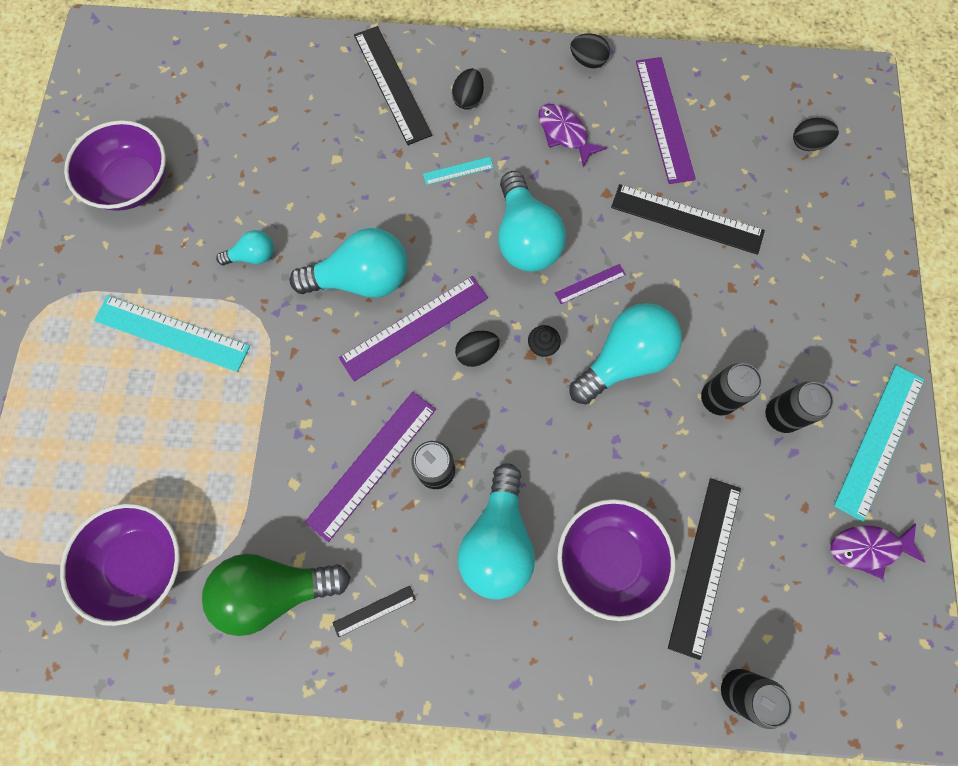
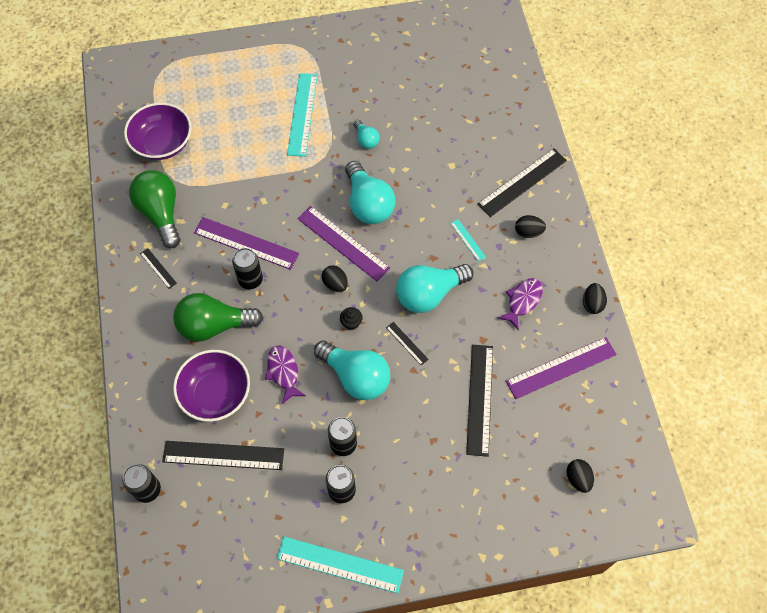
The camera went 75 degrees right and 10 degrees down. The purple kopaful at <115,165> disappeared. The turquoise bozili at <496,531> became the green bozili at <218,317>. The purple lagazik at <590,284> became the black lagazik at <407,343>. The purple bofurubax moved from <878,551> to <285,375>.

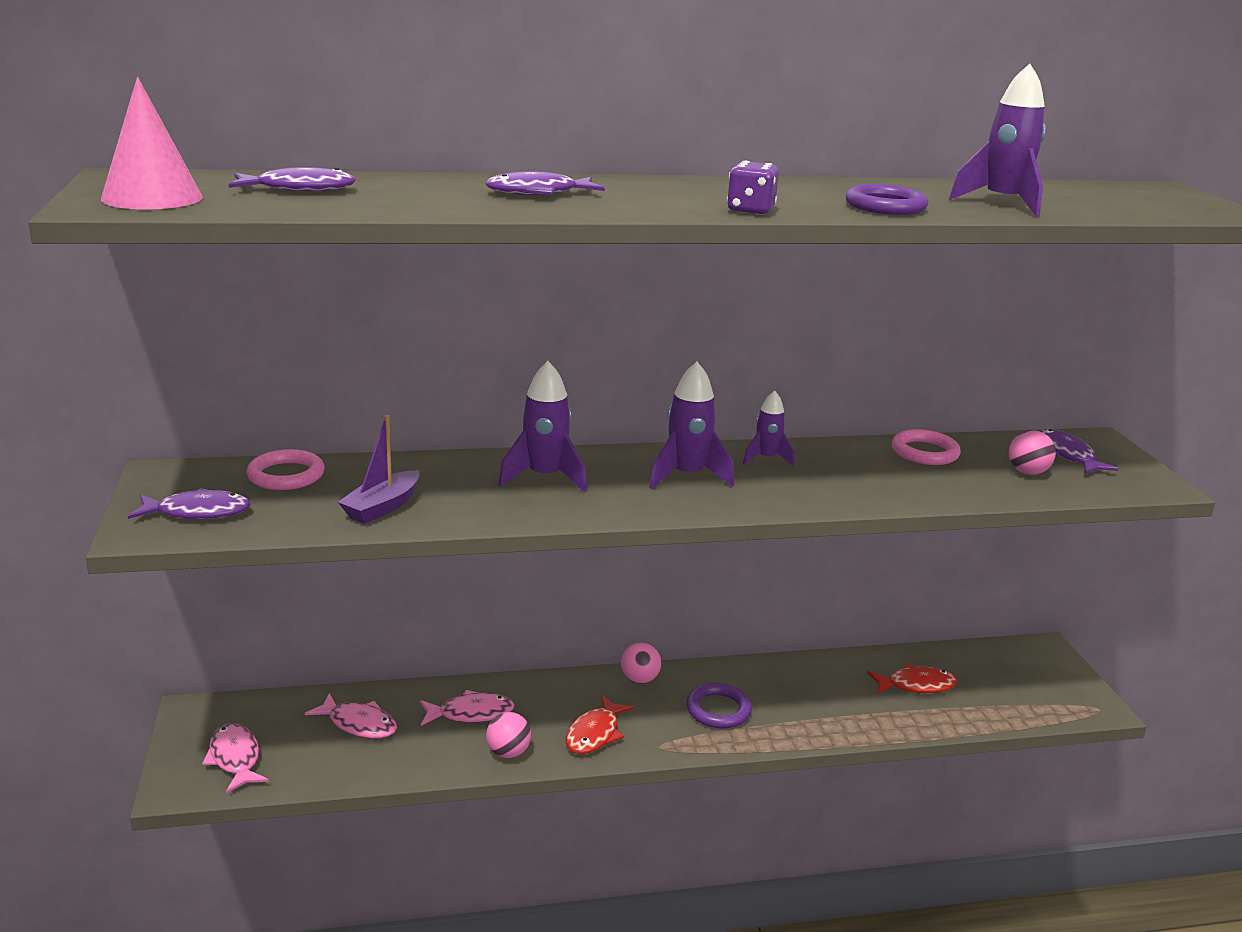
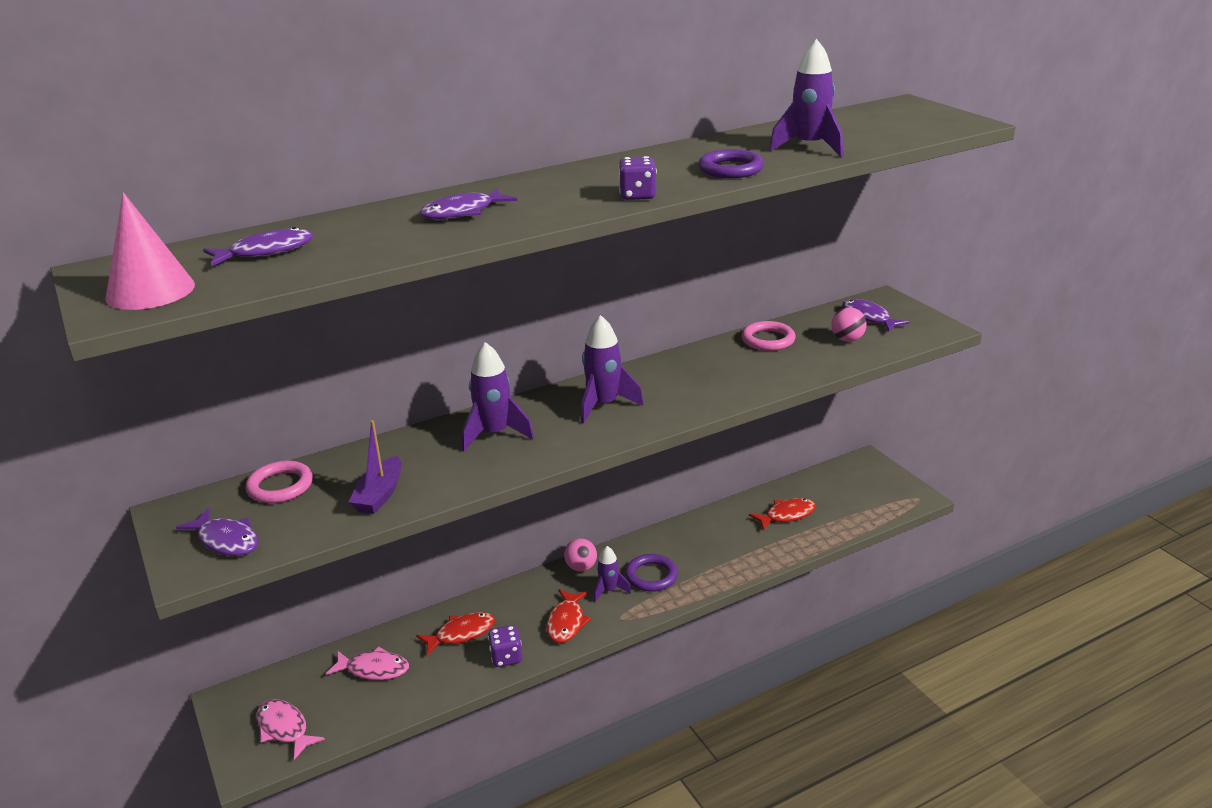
The camera went 15 degrees left and 5 degrees up. The purple bofurubax at <189,503> turned 60 degrees clockwise. The pink bofurubax at <467,708> became the red bofurubax at <455,634>. The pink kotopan at <508,735> was replaced by the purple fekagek at <505,646>. The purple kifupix moved from <768,428> to <612,574>.

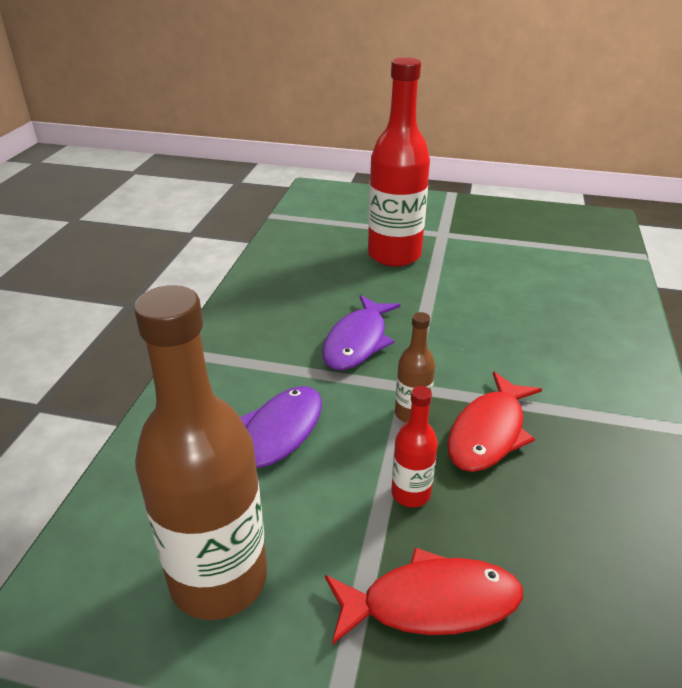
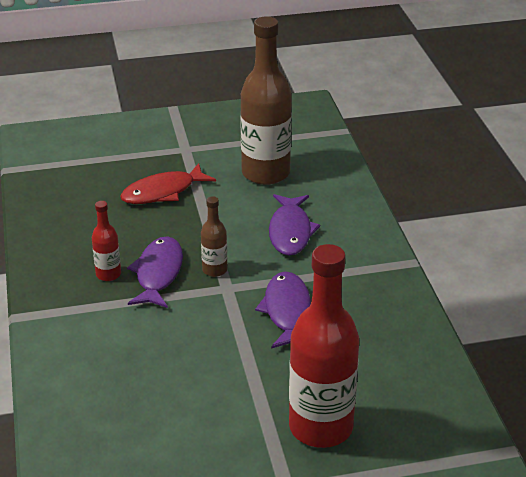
The camera went 155 degrees right and 0 degrees up. The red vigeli moved from <414,446> to <106,241>. The red bofurubax at <495,421> became the purple bofurubax at <155,272>.

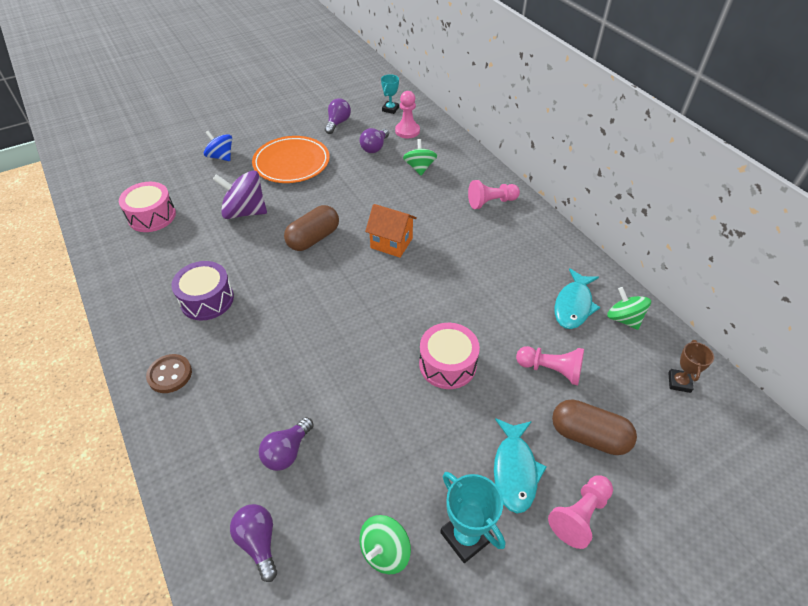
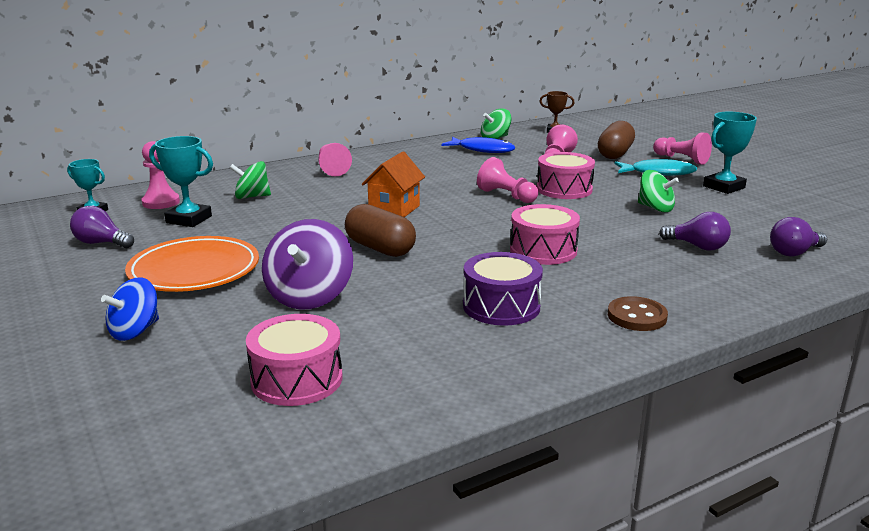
The camera went 90 degrees left and 25 degrees down. The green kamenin moved from <385,544> to <658,191>. The purple bozili at <374,140> was replaced by the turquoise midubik at <181,181>. The turquoise bofurubax at <577,298> became the blue bofurubax at <478,145>. The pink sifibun at <508,180> appeared. The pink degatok at <545,234> appeared.

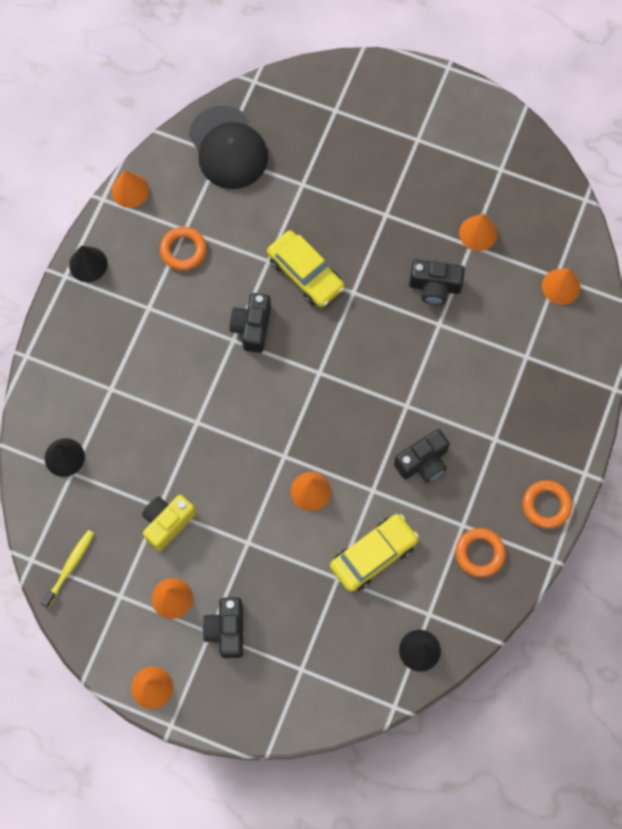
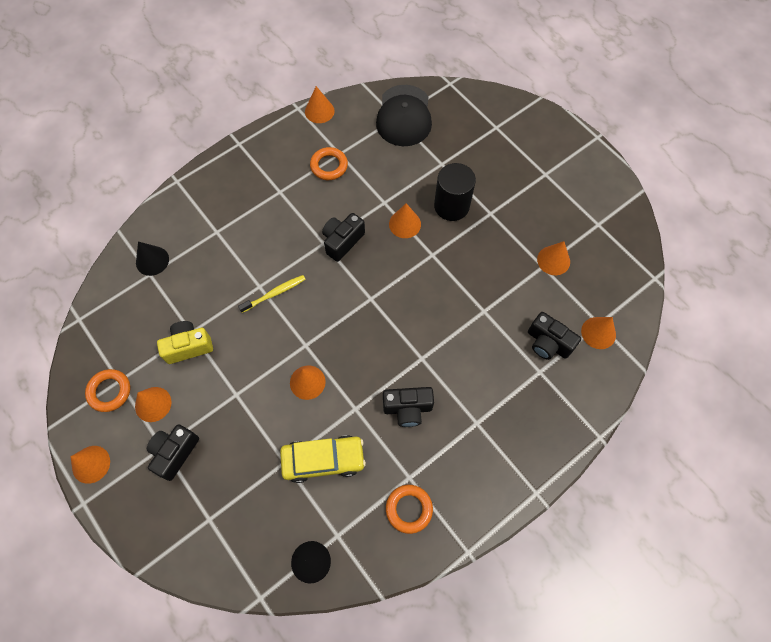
The camera went 30 degrees right and 5 degrees down. The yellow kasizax moved from <67,569> to <272,294>. The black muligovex at <88,264> disappeared. The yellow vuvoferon at <305,268> was replaced by the orange muligovex at <405,220>. The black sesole moved from <437,282> to <554,336>. The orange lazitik moved from <547,504> to <107,390>. The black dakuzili at <455,192> appeared.

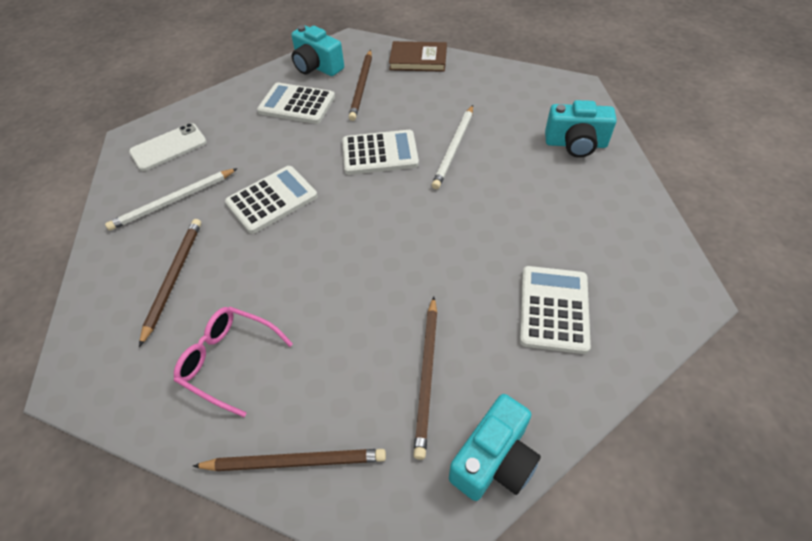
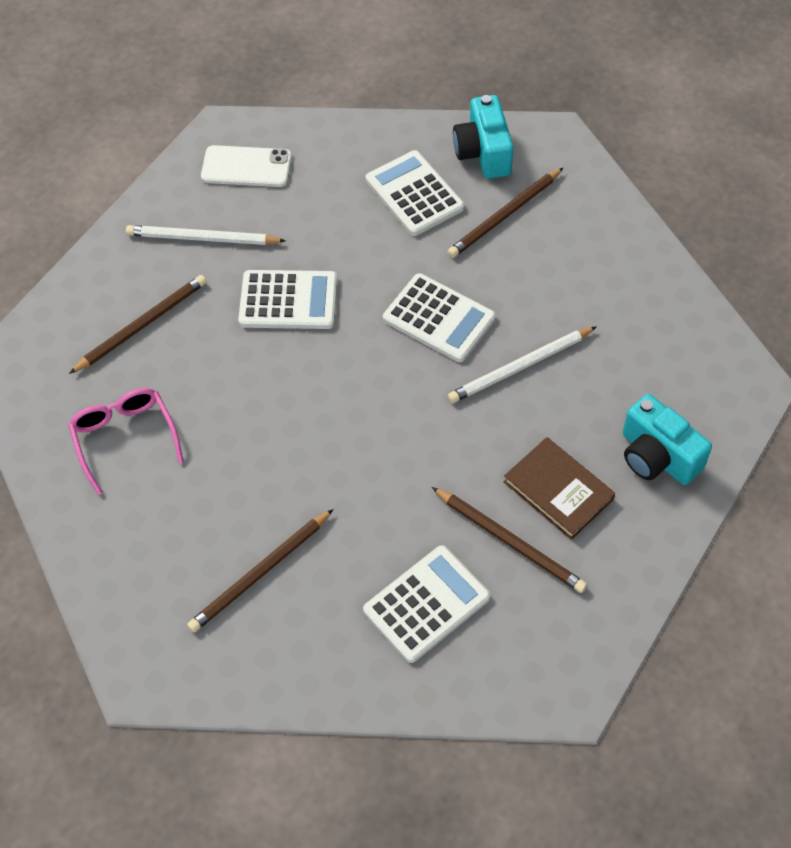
The camera went 40 degrees right and 5 degrees up. The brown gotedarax moved from <289,460> to <509,540>. The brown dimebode moved from <418,56> to <559,488>. The turquoise sesole at <495,447> disappeared.

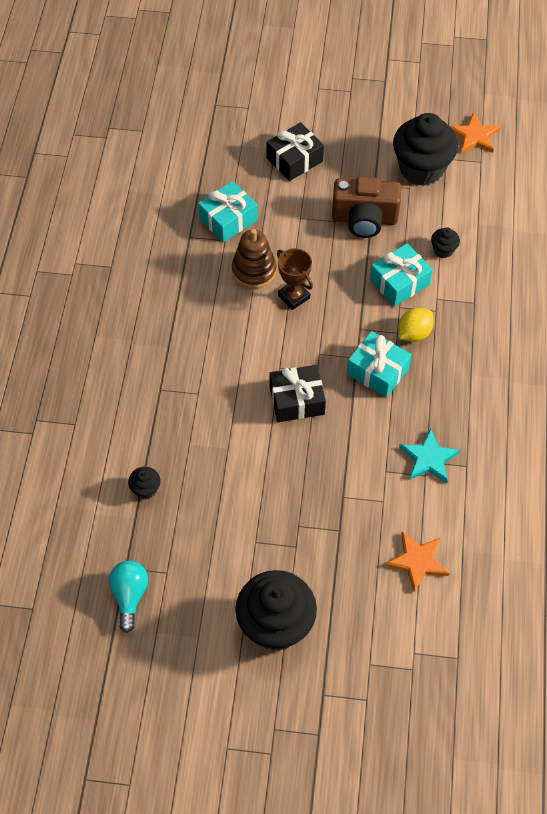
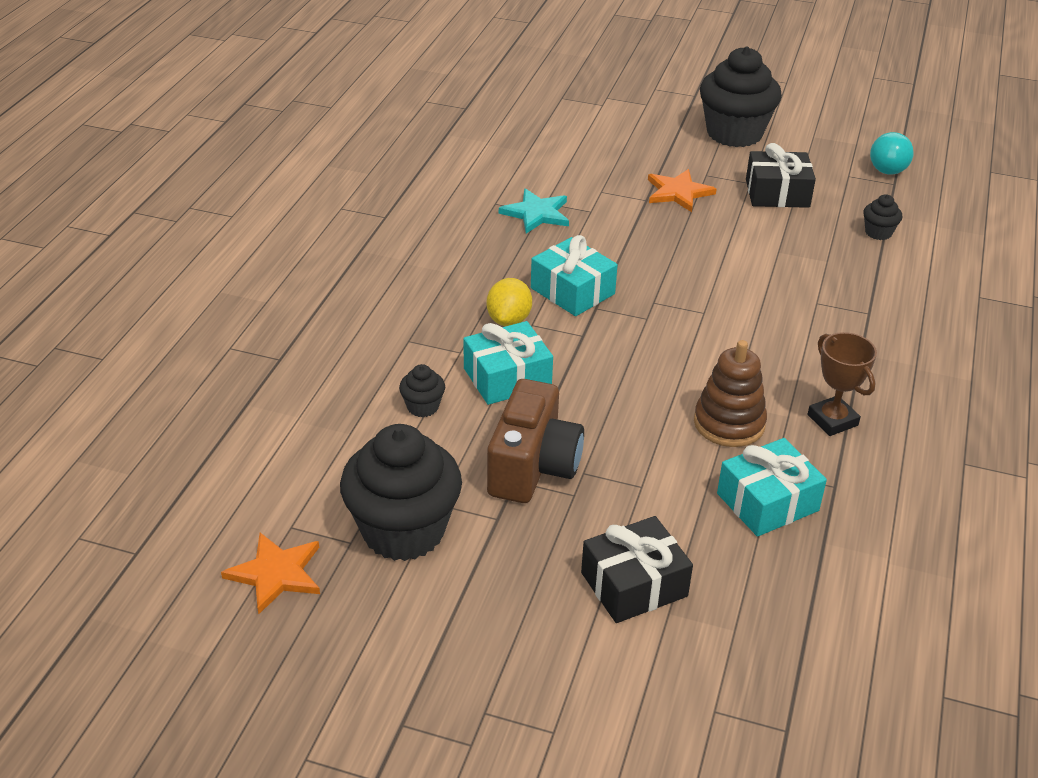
The camera went 170 degrees left and 20 degrees down. The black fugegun moved from <297,393> to <781,175>. The brown midubik moved from <295,279> to <842,384>. The brown sesole at <366,207> turned 90 degrees clockwise. The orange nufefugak moved from <417,562> to <682,190>. The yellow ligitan at <416,325> turned 45 degrees counterclockwise.

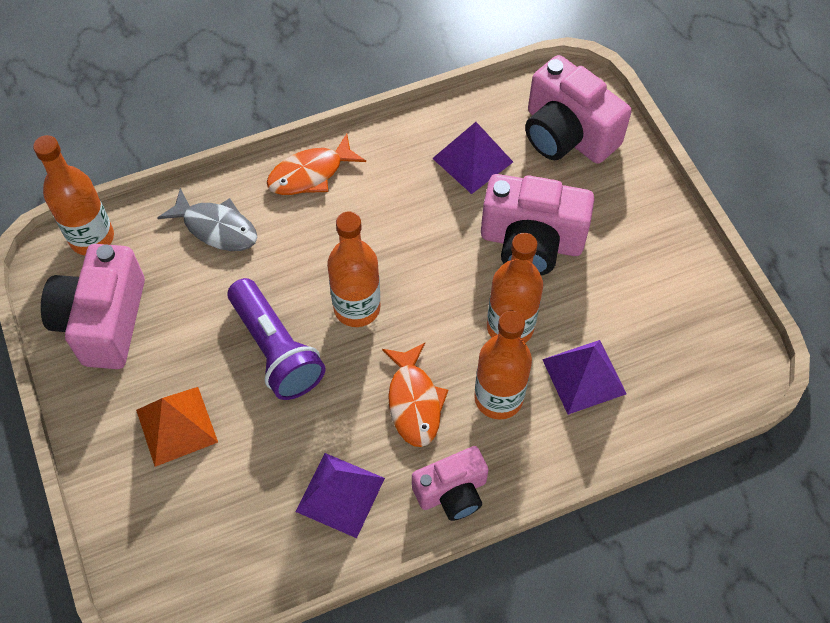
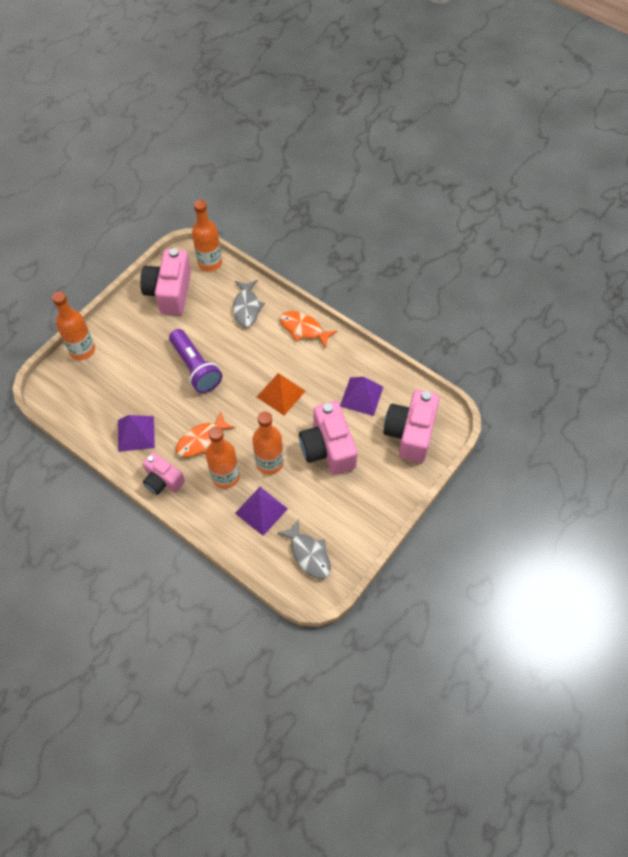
The camera went 60 degrees right and 0 degrees up. The pink sesole at <93,306> turned 60 degrees counterclockwise. The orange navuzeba moved from <177,427> to <281,394>. The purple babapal at <276,339> turned 60 degrees counterclockwise. The orange vigeli moved from <353,269> to <73,325>. The grey bofurubax at <304,549> appeared.

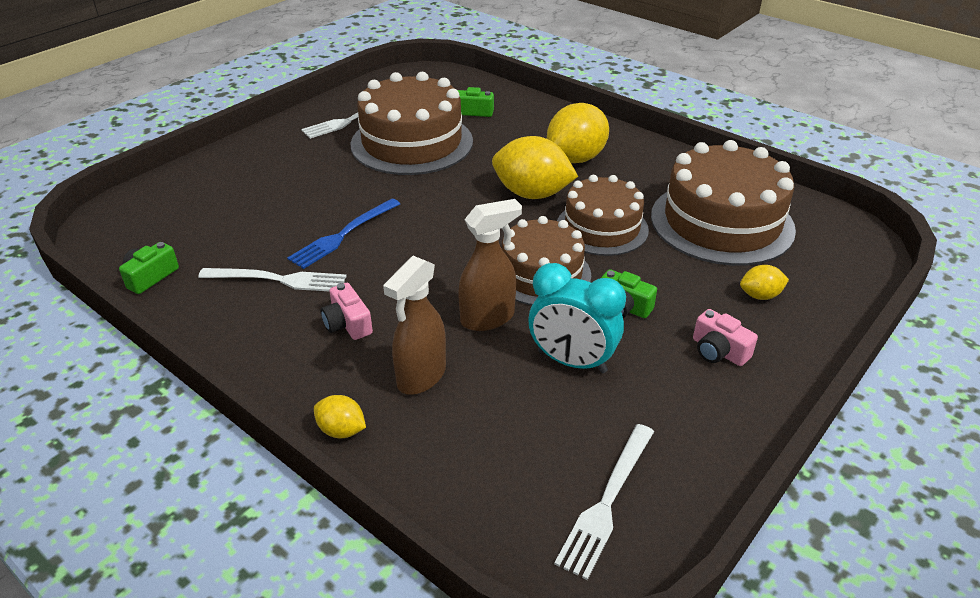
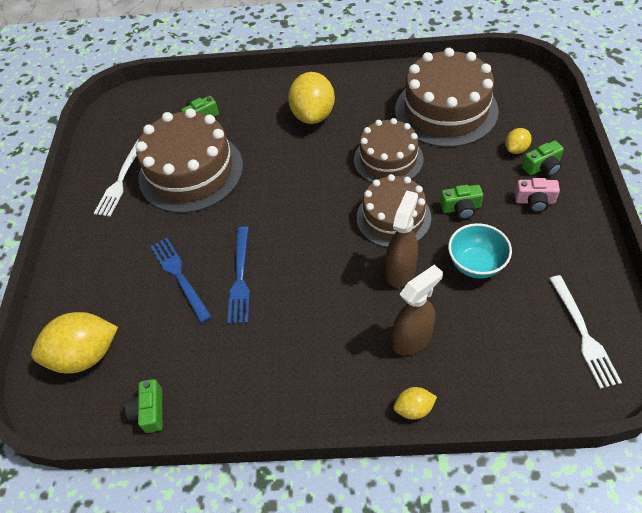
The camera went 35 degrees left and 15 degrees up. The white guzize at <272,280> disappeared. The pink sesole at <347,311> disappeared. The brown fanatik at <414,325> turned 120 degrees counterclockwise. The yellow ligitan moved from <535,167> to <74,342>. The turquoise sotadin at <577,318> was replaced by the turquoise kopaful at <480,251>. The blue guzize at <181,280> appeared. The green sesole at <543,159> appeared.

